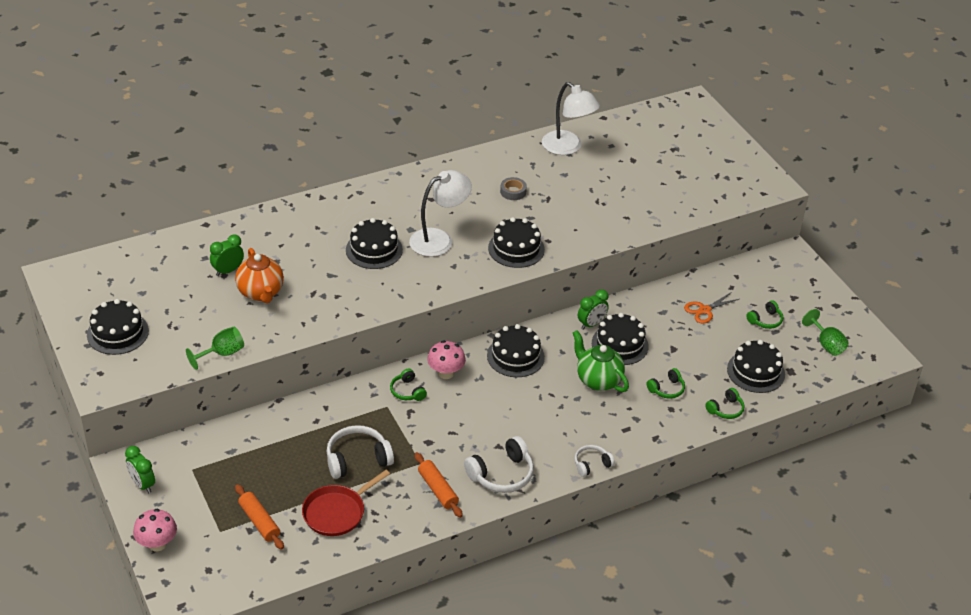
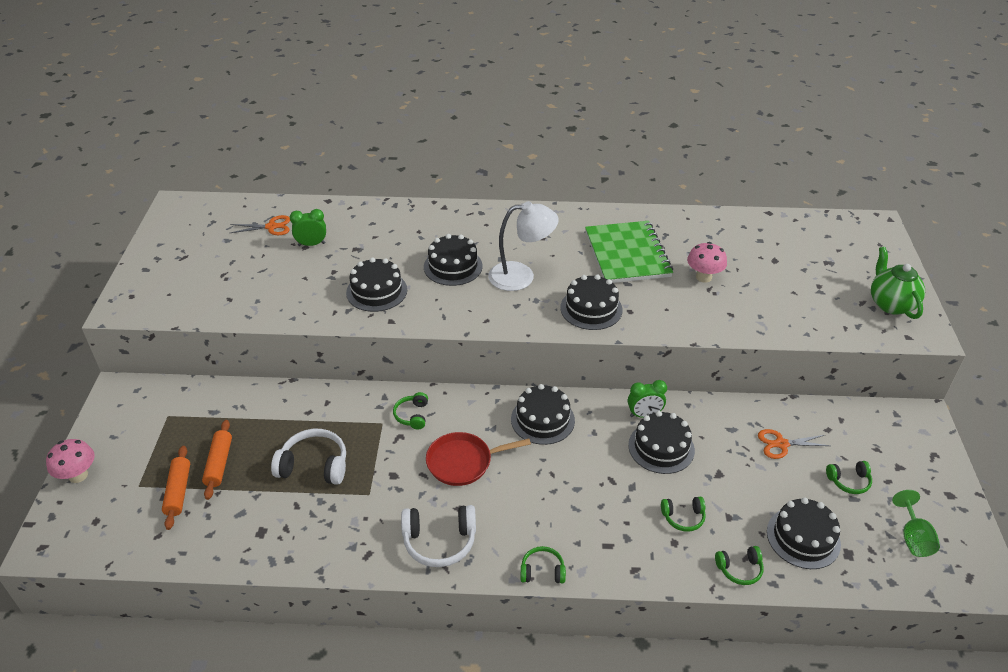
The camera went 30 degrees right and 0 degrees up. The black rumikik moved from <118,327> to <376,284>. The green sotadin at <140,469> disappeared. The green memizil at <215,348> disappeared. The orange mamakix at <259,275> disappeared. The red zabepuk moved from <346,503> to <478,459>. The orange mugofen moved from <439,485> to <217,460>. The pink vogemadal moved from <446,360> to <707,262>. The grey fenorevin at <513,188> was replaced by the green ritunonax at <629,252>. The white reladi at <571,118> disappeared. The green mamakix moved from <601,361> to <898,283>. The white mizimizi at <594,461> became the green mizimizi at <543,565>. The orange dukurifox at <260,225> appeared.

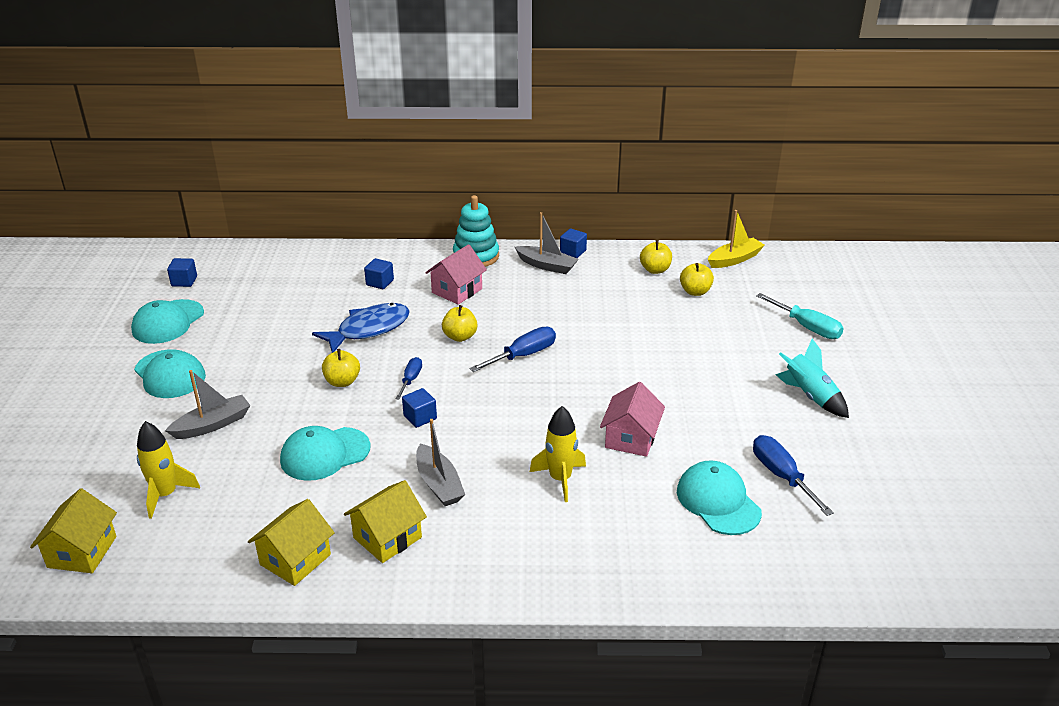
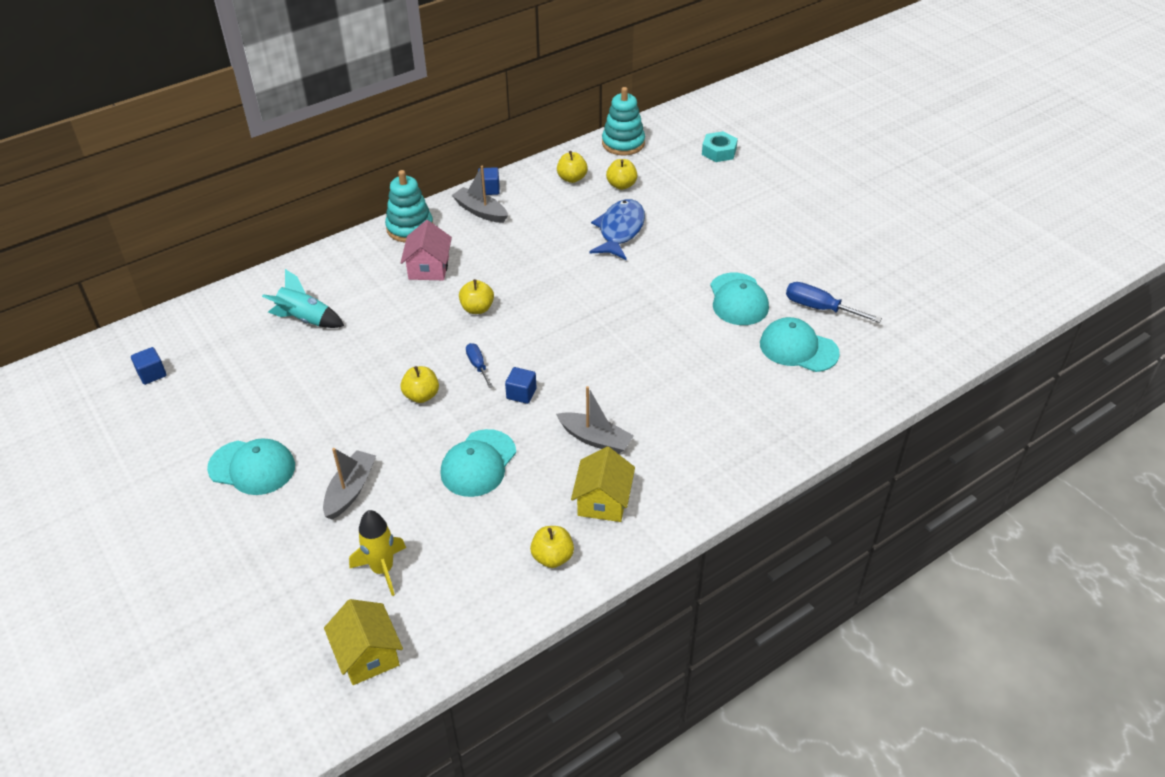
The camera went 35 degrees left and 10 degrees up. The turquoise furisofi moved from <167,321> to <739,299>. The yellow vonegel at <291,542> was replaced by the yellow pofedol at <552,547>. The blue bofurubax moved from <361,328> to <617,229>. The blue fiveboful at <379,273> disappeared. The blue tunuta at <513,349> disappeared. The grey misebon at <547,243> turned 135 degrees counterclockwise. The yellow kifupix at <558,454> disappeared. The pink vonegel at <632,419> disappeared. The yellow misebon at <736,239> was replaced by the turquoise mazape at <623,121>. The turquoise tunuta at <800,316> disappeared. The turquoise kifupix moved from <812,378> to <303,298>. The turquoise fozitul at <720,146> appeared.

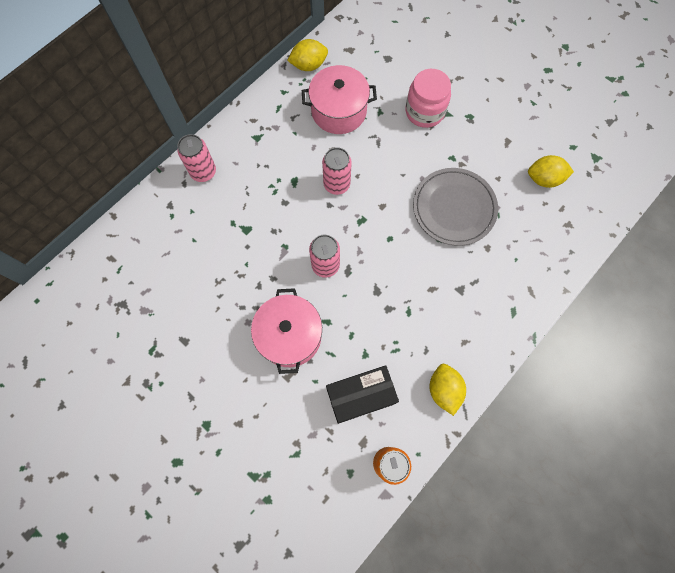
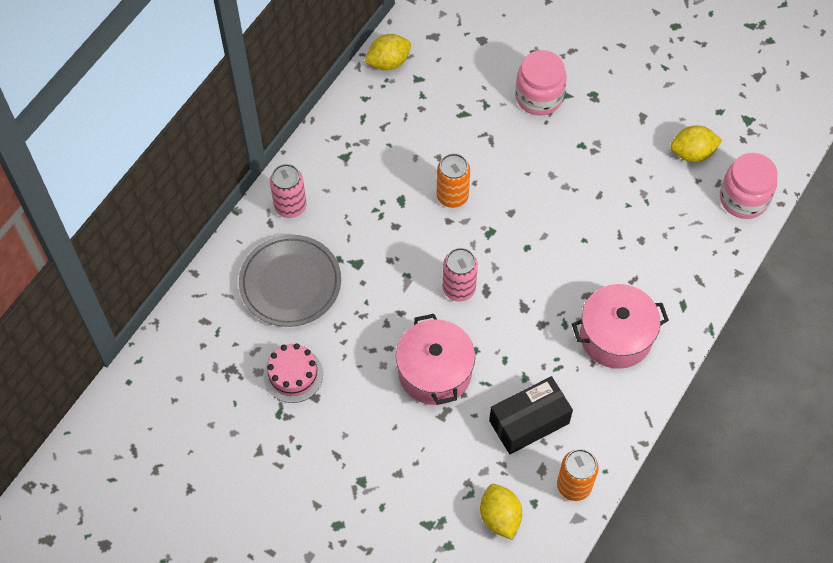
The camera went 10 degrees left and 10 degrees down. The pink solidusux moved from <339,99> to <620,326>. The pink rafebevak at <337,171> became the orange rafebevak at <453,180>. The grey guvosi moved from <455,207> to <290,281>. The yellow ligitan moved from <448,390> to <501,512>. The pink rumikik at <293,373> appeared. The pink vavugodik at <749,186> appeared.

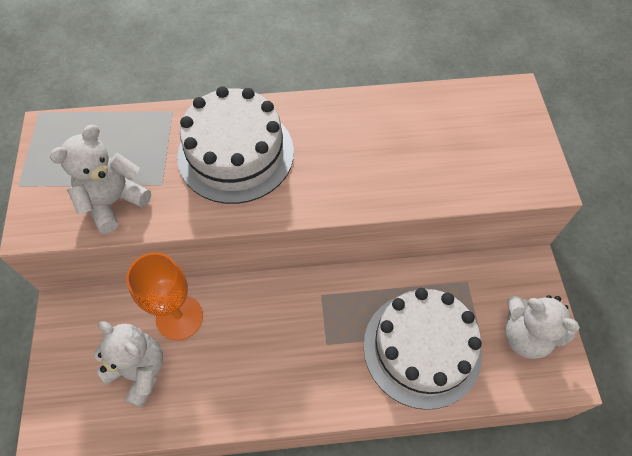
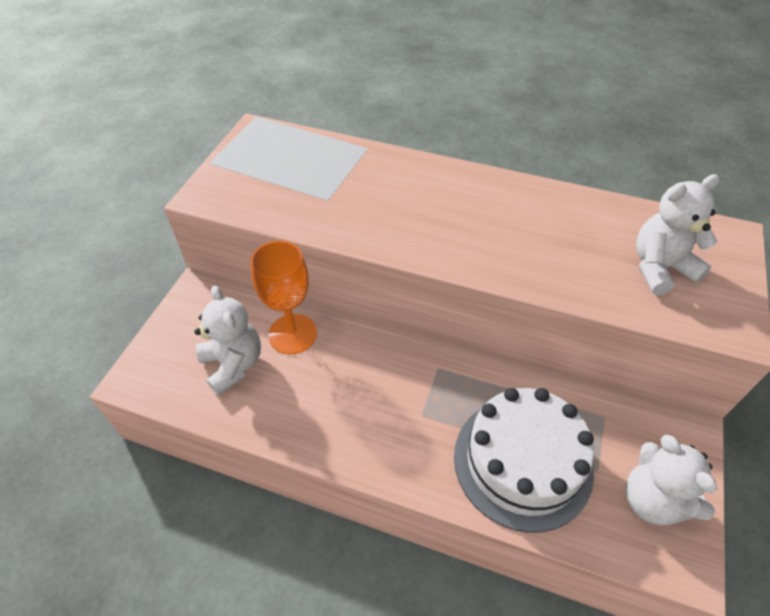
The camera went 25 degrees right and 10 degrees down. The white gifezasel moved from <100,179> to <678,234>. The white rumikik at <235,145> disappeared.

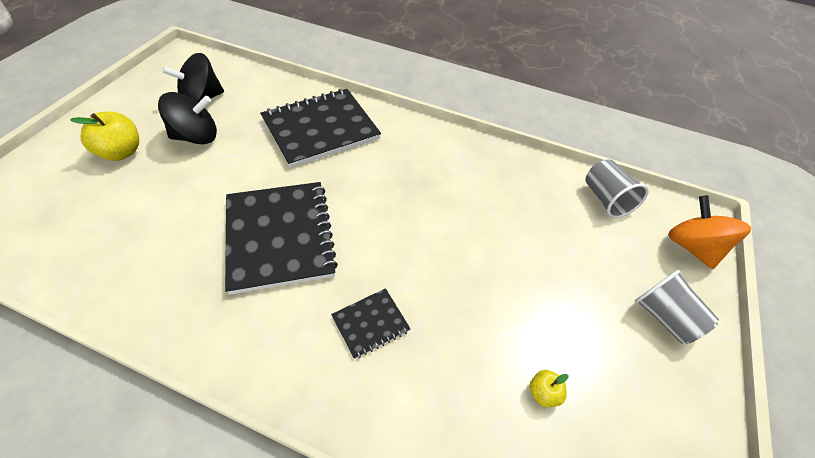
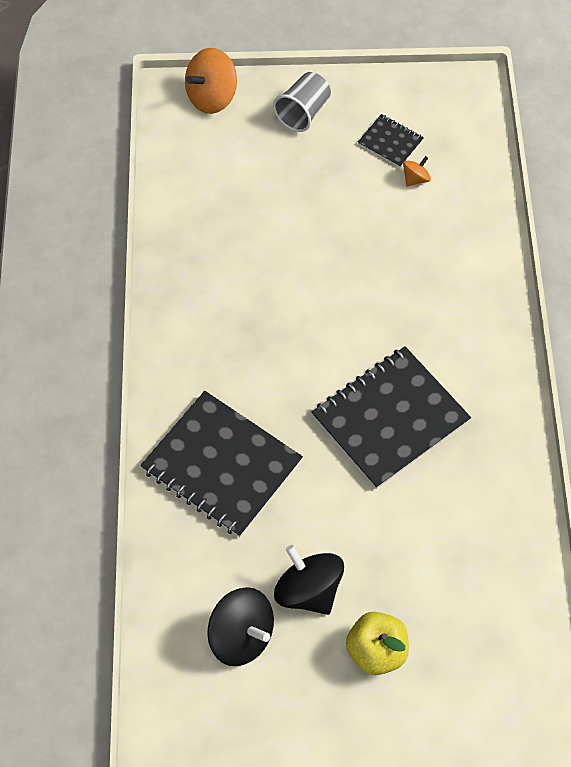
The camera went 110 degrees left and 10 degrees up. The black ritunonax moved from <371,323> to <391,141>. The yellow pofedol at <549,388> was replaced by the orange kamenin at <417,171>. The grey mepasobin at <617,189> disappeared.

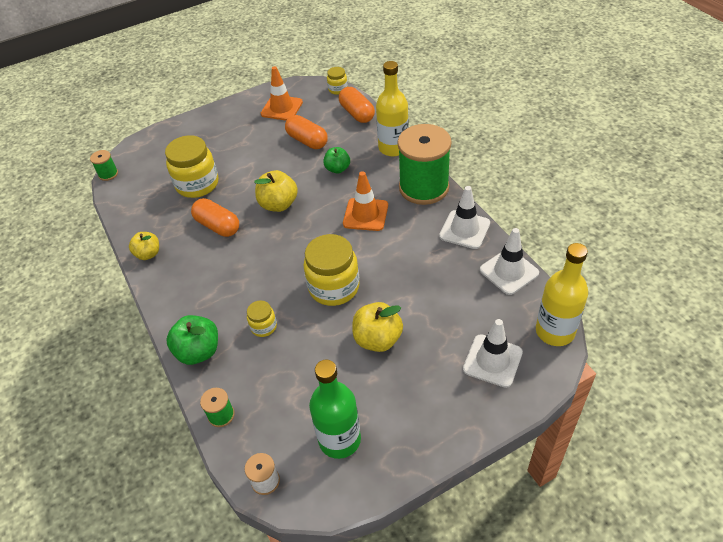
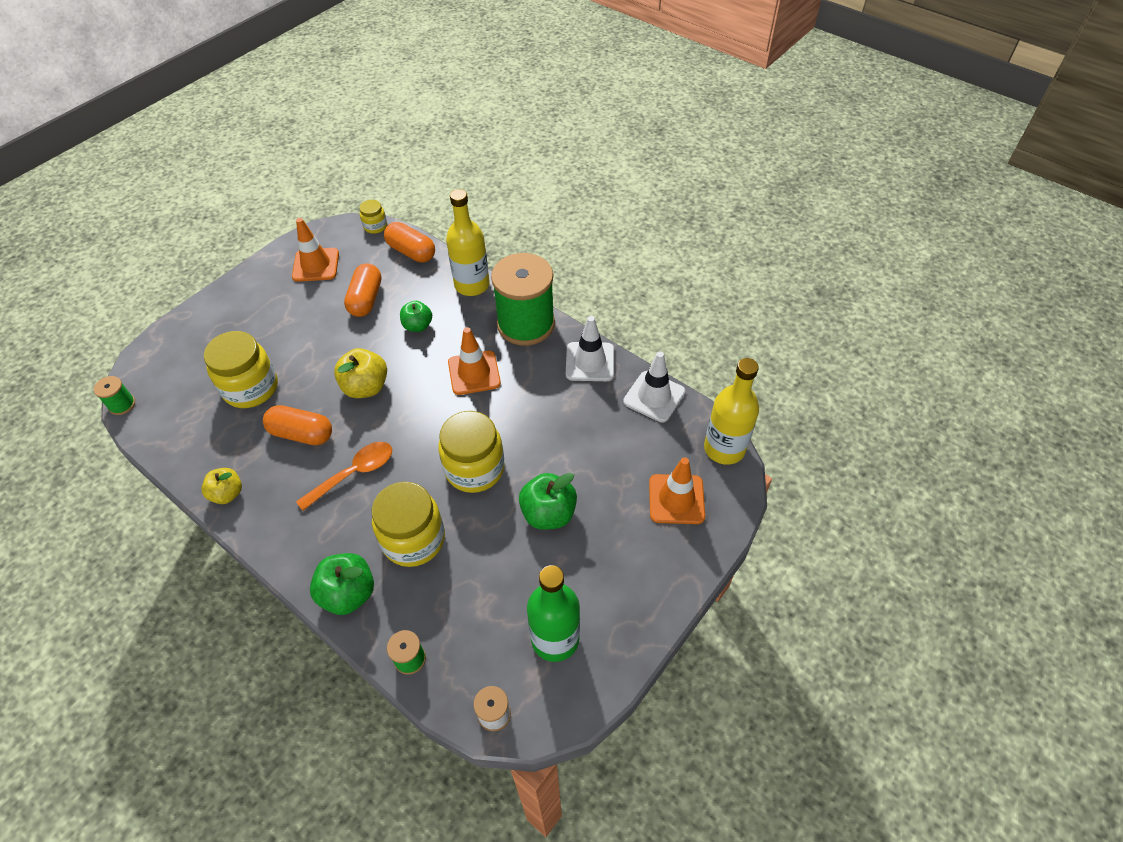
The camera went 25 degrees left and 5 degrees up. The yellow vavugodik at <262,319> changed to 1.99 times the size. The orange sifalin at <306,132> turned 75 degrees clockwise. The yellow pofedol at <377,327> became the green pofedol at <548,501>. The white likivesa at <493,353> became the orange likivesa at <677,490>. The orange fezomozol at <344,476> appeared.

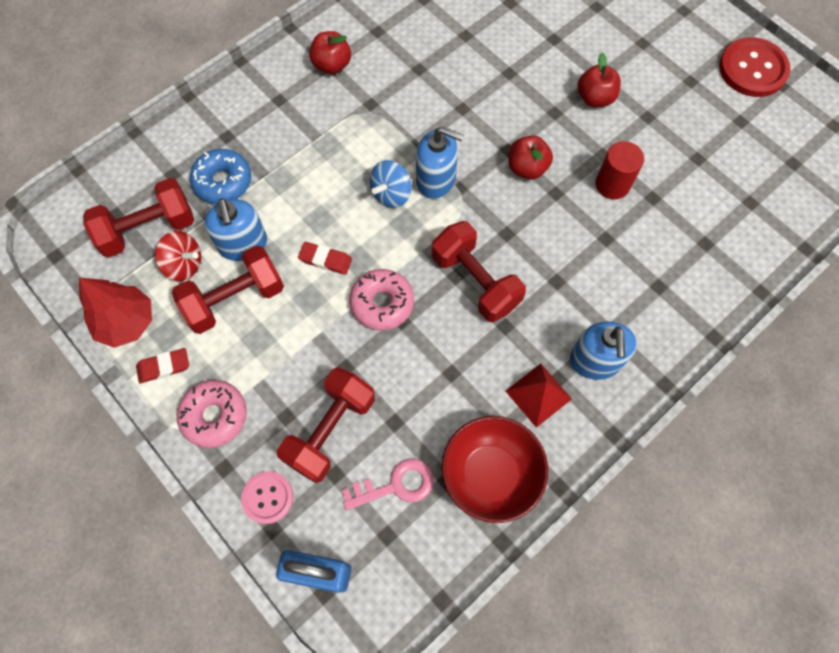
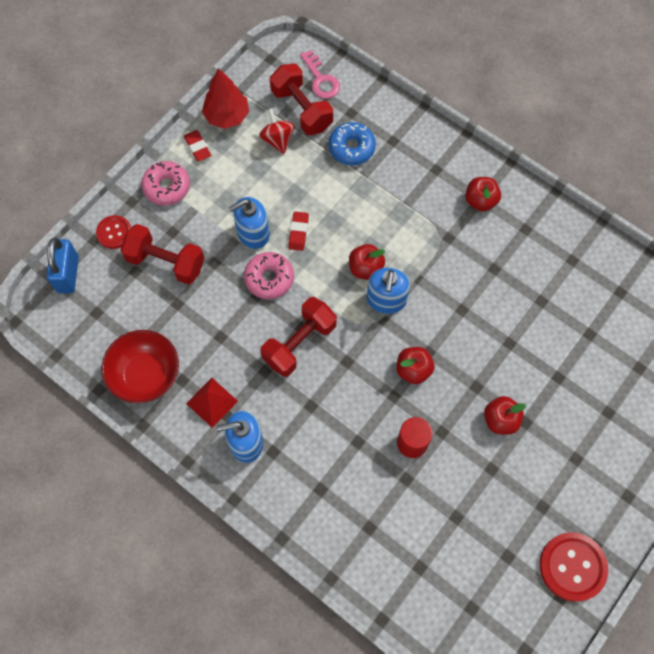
The camera went 80 degrees right and 0 degrees up. The red kamenin at <178,256> turned 150 degrees clockwise. The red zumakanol at <228,290> disappeared. The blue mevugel moved from <236,229> to <249,223>. The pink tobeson at <267,497> became the red tobeson at <113,232>. The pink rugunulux moved from <388,485> to <320,74>. The blue kamenin at <391,184> was replaced by the red pofedol at <367,262>.

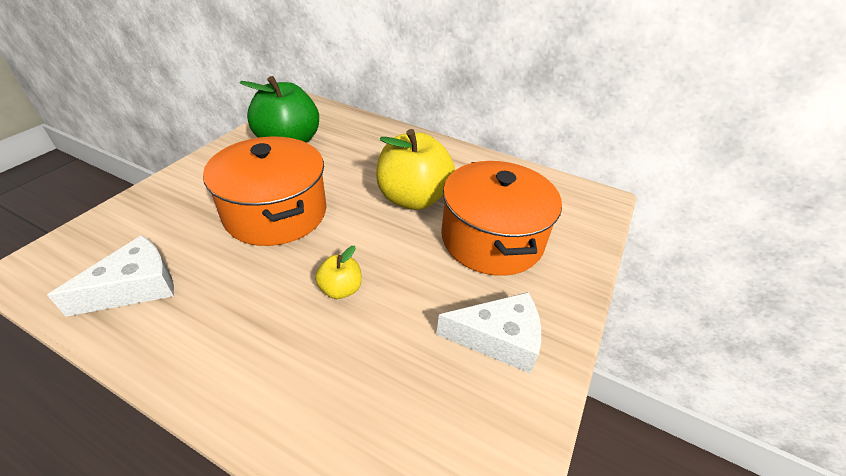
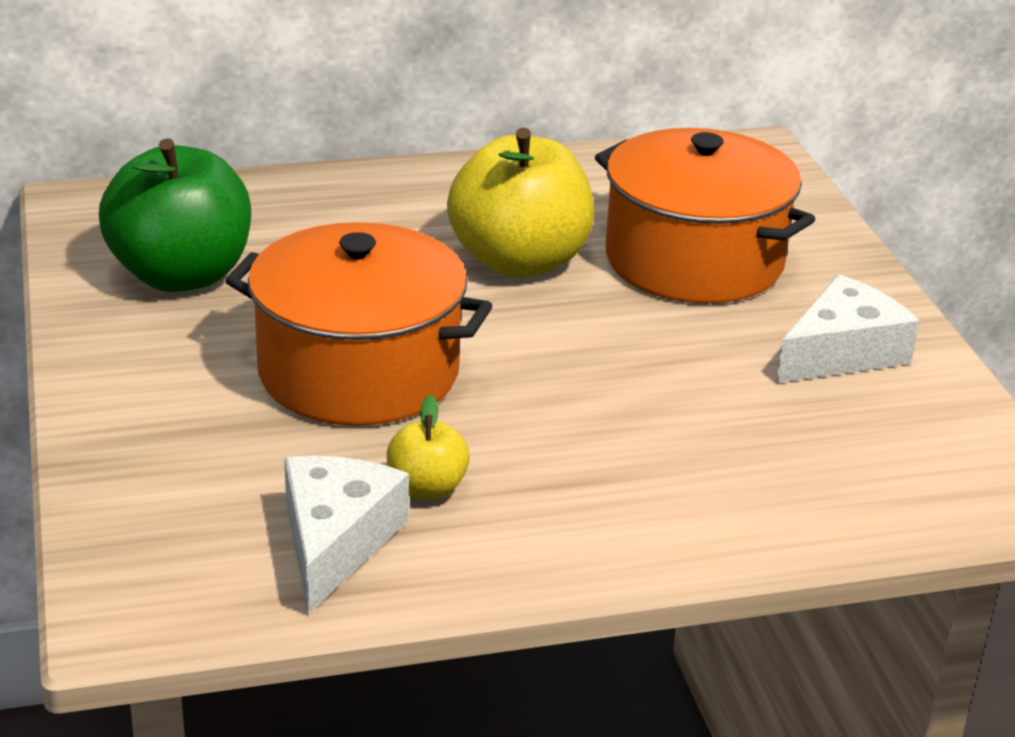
The camera went 40 degrees left and 10 degrees down. The yellow pofedol moved from <338,272> to <428,447>.

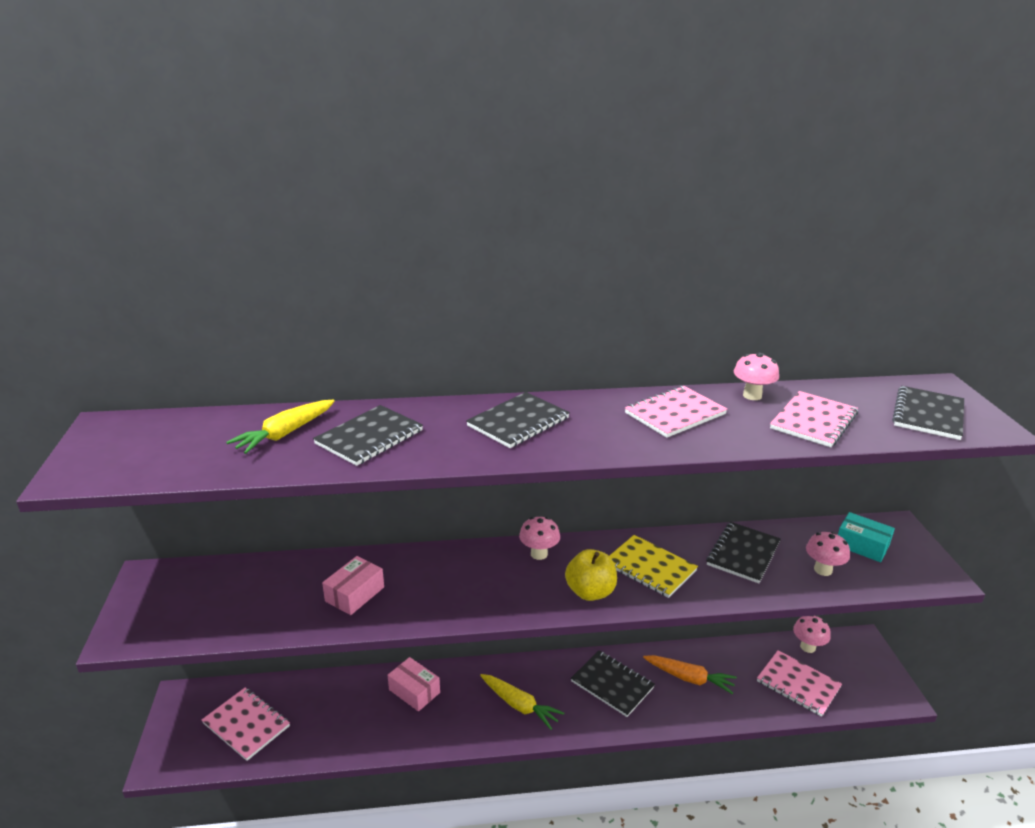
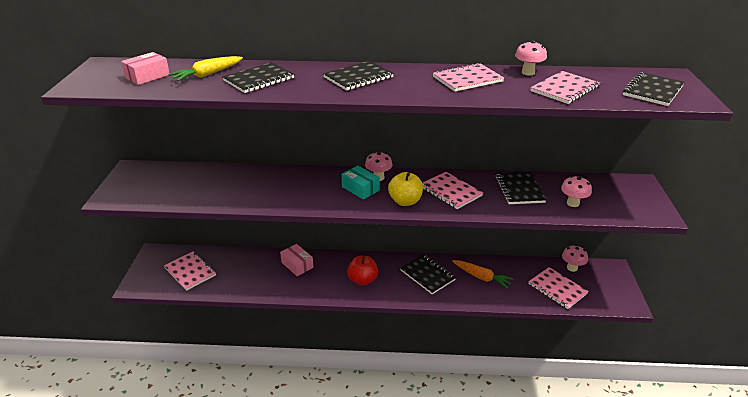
The camera went 10 degrees right and 5 degrees up. The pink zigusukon moved from <353,585> to <145,68>. The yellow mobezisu at <522,702> was replaced by the red pofedol at <362,270>. The yellow ritunonax at <653,566> became the pink ritunonax at <452,190>. The black ritunonax at <743,552> turned 45 degrees counterclockwise. The turquoise zigusukon moved from <866,537> to <360,183>.

